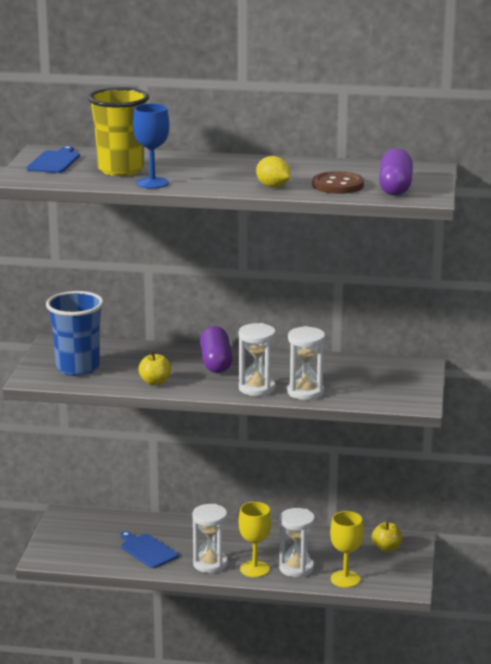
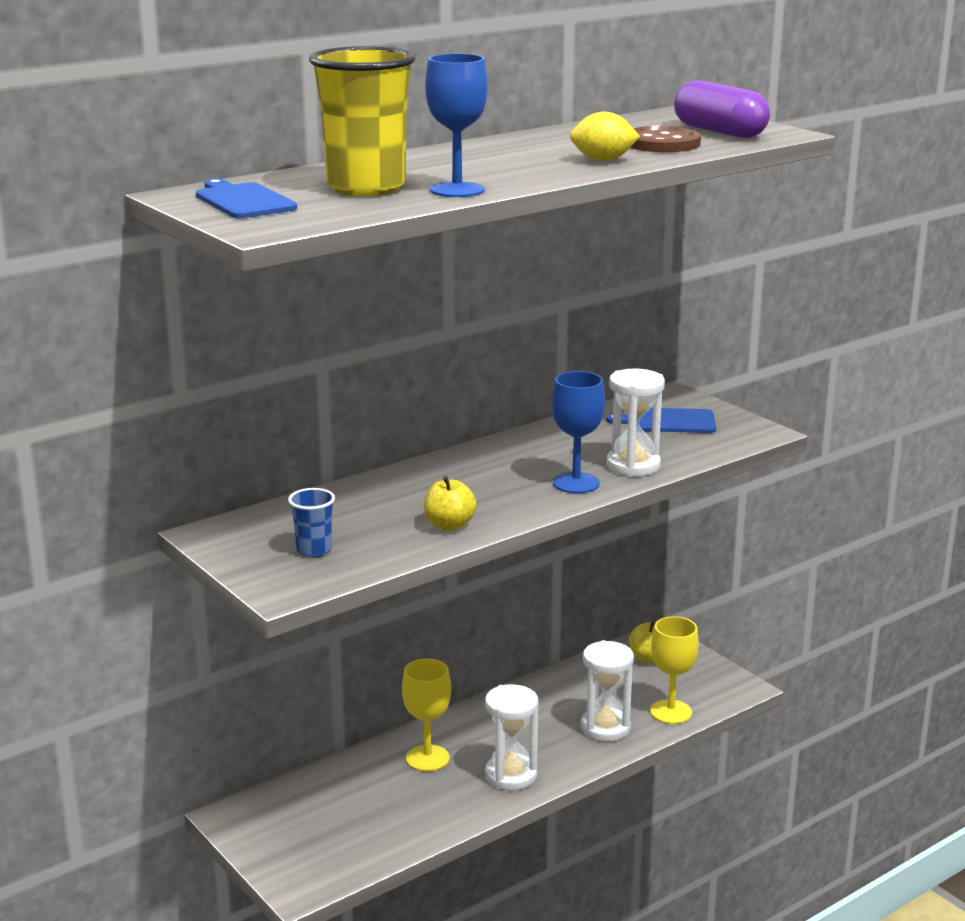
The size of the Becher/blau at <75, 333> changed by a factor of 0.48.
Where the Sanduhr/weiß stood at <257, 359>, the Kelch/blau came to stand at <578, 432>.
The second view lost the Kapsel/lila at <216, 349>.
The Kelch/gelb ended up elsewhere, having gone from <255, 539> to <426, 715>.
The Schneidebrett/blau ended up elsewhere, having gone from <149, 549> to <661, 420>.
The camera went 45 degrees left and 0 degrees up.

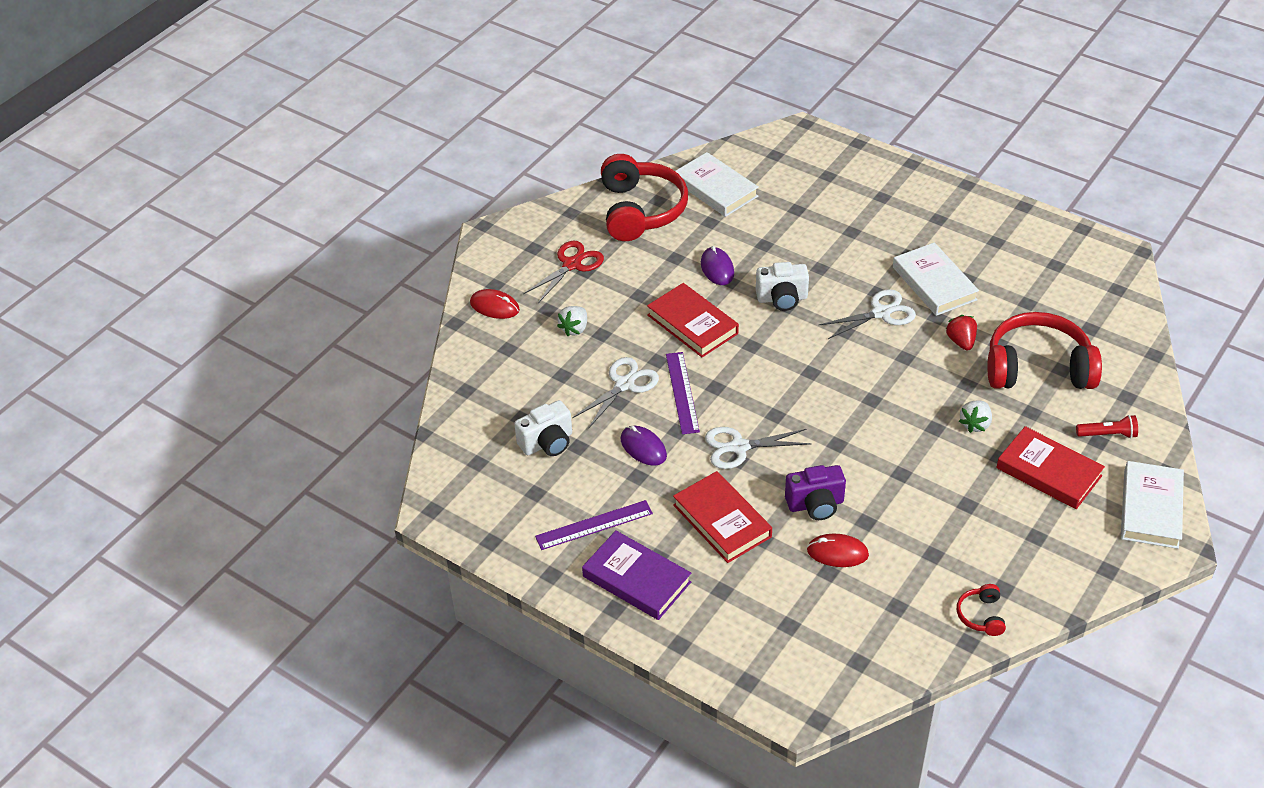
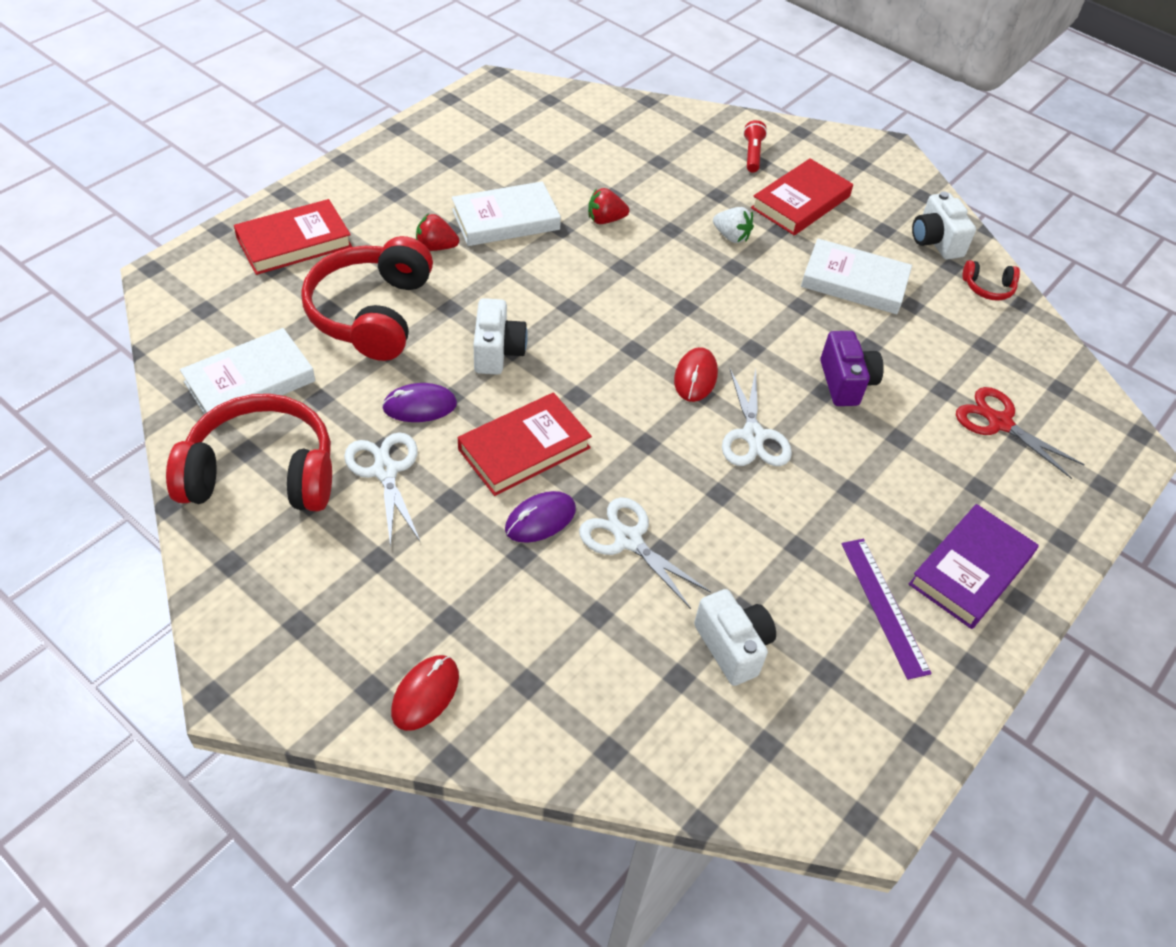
The Schere/rot ended up elsewhere, having gone from <563, 272> to <1020, 433>.
The Schere/weiß ended up elsewhere, having gone from <867, 314> to <382, 489>.
The second view lost the Erdbeere/weiß at <572, 321>.
The Kopfhörer/rot ended up elsewhere, having gone from <1044, 350> to <367, 298>.
The second view lost the Lineal/lila at <683, 393>.
The Computermaus/lila ended up elsewhere, having gone from <643, 445> to <540, 517>.
The Buch/weiß ended up elsewhere, having gone from <1152, 505> to <856, 276>.
The Buch/rot ended up elsewhere, having gone from <722, 517> to <293, 237>.
The Computermaus/rot ended up elsewhere, having gone from <838, 550> to <696, 374>.
The second view gained the Kamera/weiß at <944, 225>.
The second view gained the Erdbeere/rot at <437, 232>.
The camera went 90 degrees left and 5 degrees up.

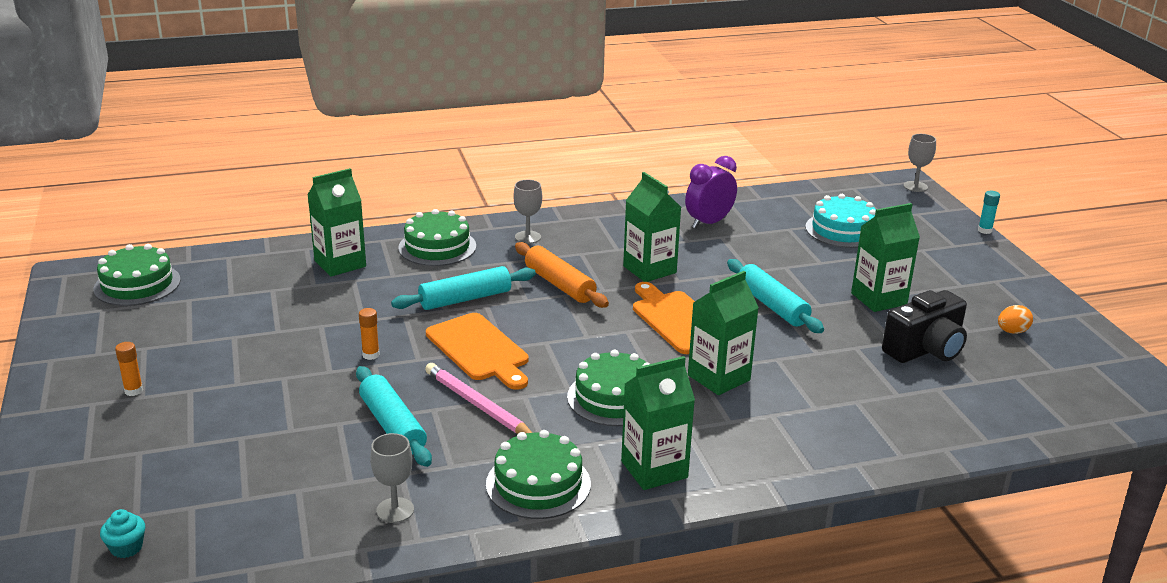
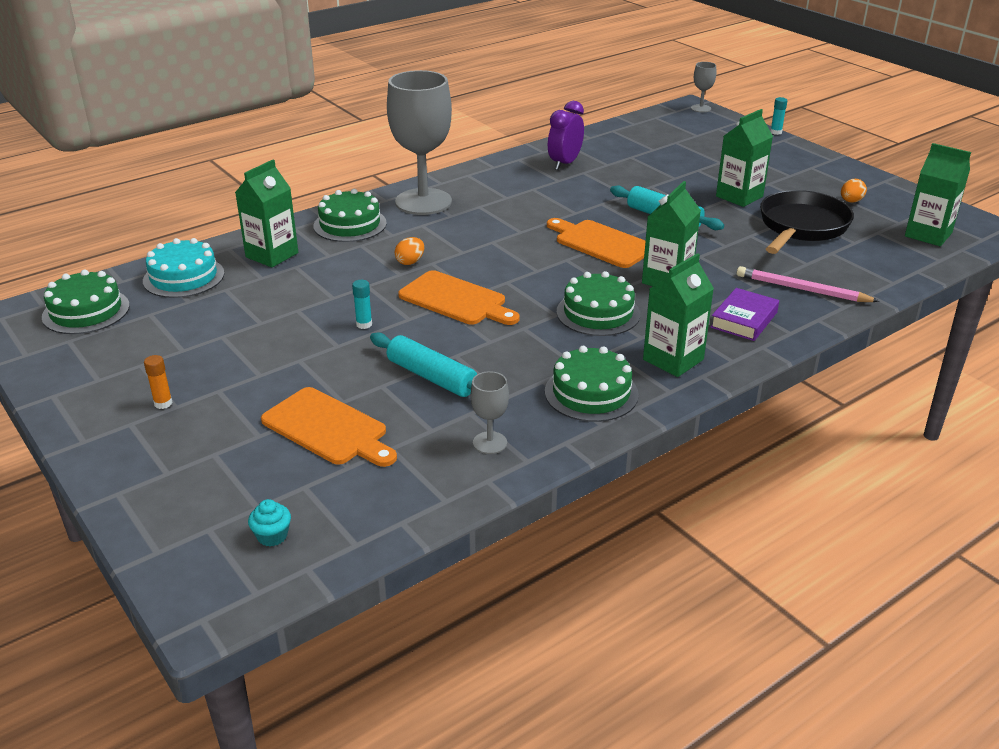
The Getränkekarton/grün ended up elsewhere, having gone from <652, 227> to <938, 194>.
The size of the Kelch/grau at <527, 211> changed by a factor of 2.34.
The Kuchen/türkis ended up elsewhere, having gone from <840, 221> to <183, 268>.
The second view lost the Nudelholz/orange at <562, 275>.
Where the Nudelholz/türkis stood at <463, 288>, the Ei/orange came to stand at <409, 251>.
Where the Kamera/schwarz stood at <924, 326>, the Pfanne/schwarz came to stand at <807, 222>.
What was the Klebestift/orange at <369, 334> turned into the Klebestift/türkis at <362, 304>.
The Bleistift/rosa ended up elsewhere, having gone from <478, 398> to <808, 284>.
The second view gained the Buch/lila at <744, 314>.
The second view gained the Schneidebrett/orange at <329, 427>.
The camera went 20 degrees left and 5 degrees up.

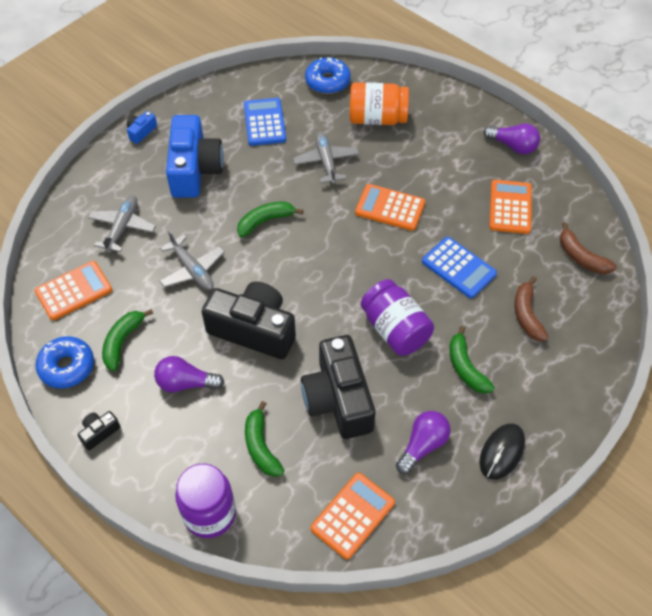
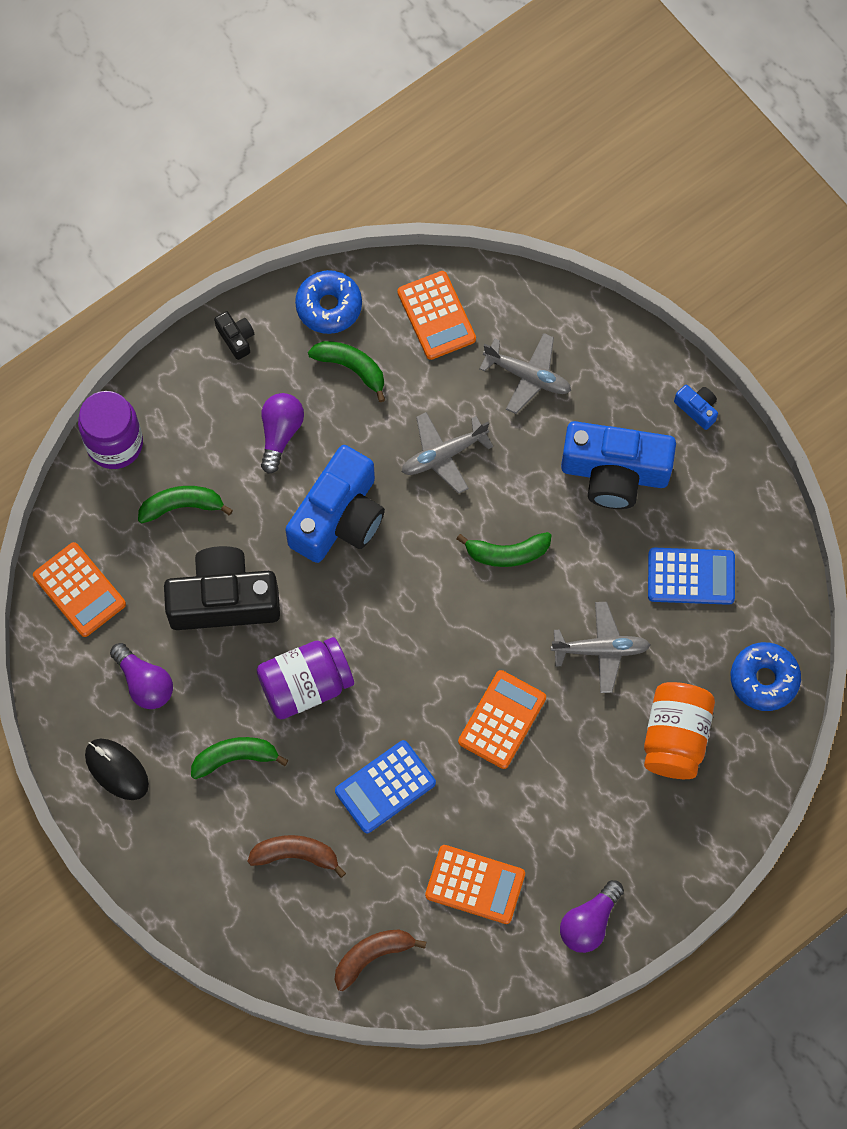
The Banane/grün at <270, 219> ended up facing another way, 105 degrees clockwise from before.
What was the Kamera/schwarz at <249, 320> turned into the Kamera/blau at <335, 504>.
The camera went 100 degrees right and 15 degrees up.

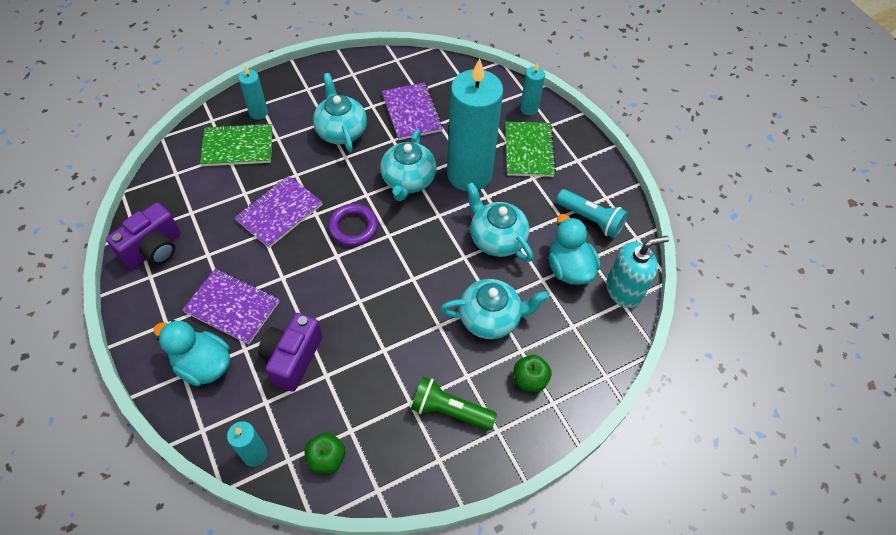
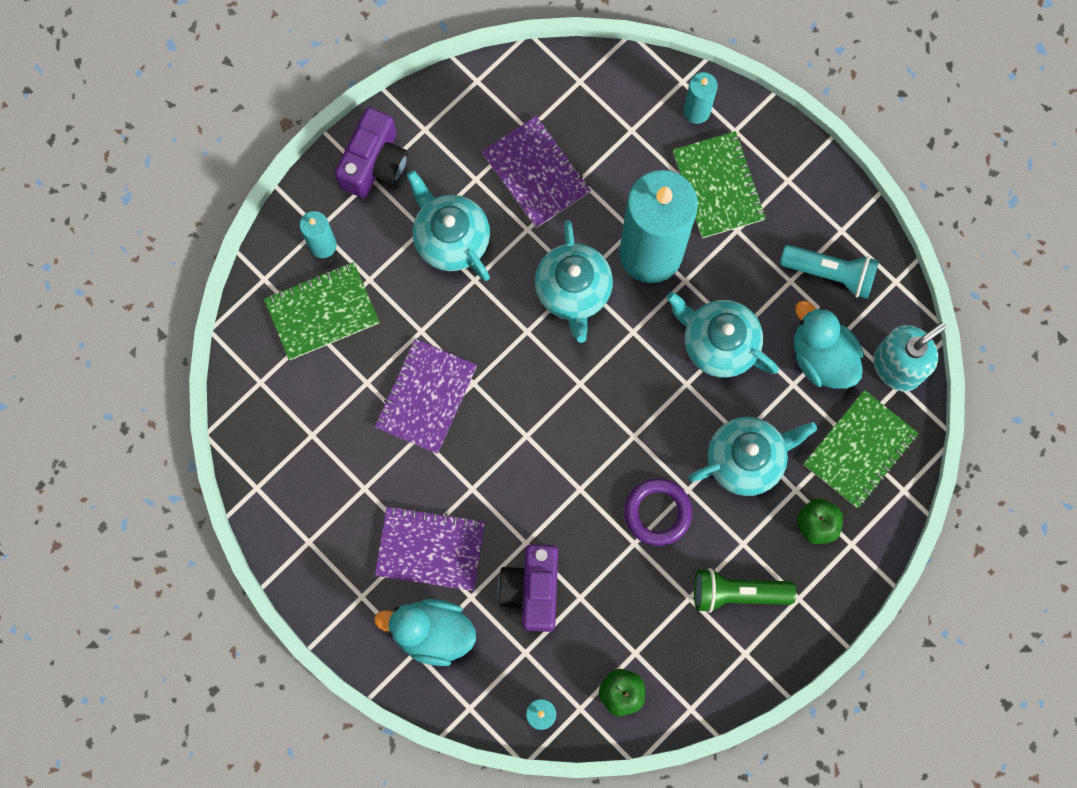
The Kamera/lila ended up elsewhere, having gone from <143, 235> to <371, 152>.
The Ring/lila ended up elsewhere, having gone from <353, 225> to <658, 512>.
The second view gained the Notizbuch/grün at <861, 449>.
The camera went 15 degrees left and 20 degrees up.

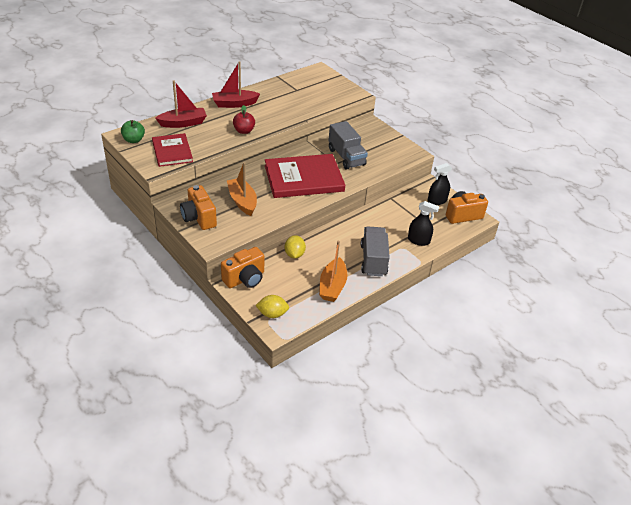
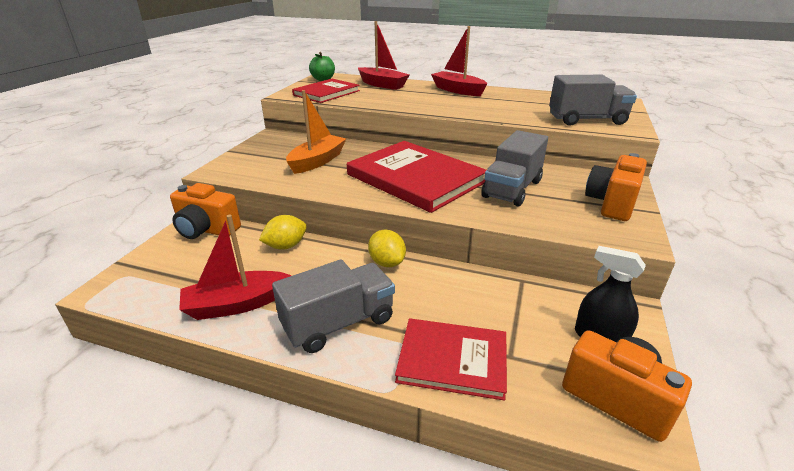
The second view lost the Apfel/rot at <244, 119>.
The Kamera/orange ended up elsewhere, having gone from <198, 207> to <616, 187>.
Where the Sprühflasche/schwarz stood at <423, 223>, the Buch/rot came to stand at <451, 359>.
What was the Boot/orange at <333, 271> turned into the Boot/rot at <235, 267>.
The Zitrone/gelb ended up elsewhere, having gone from <272, 306> to <387, 248>.
The second view gained the Lastwagen/grau at <593, 100>.
The camera went 60 degrees right and 10 degrees down.

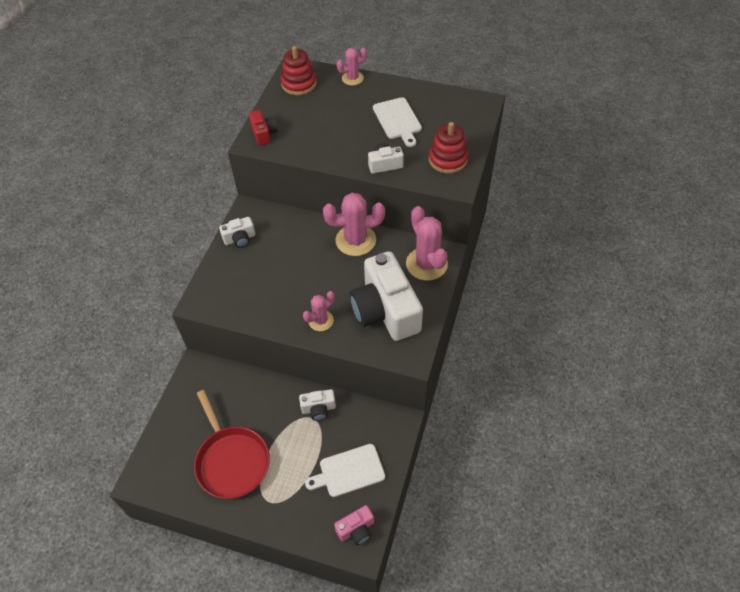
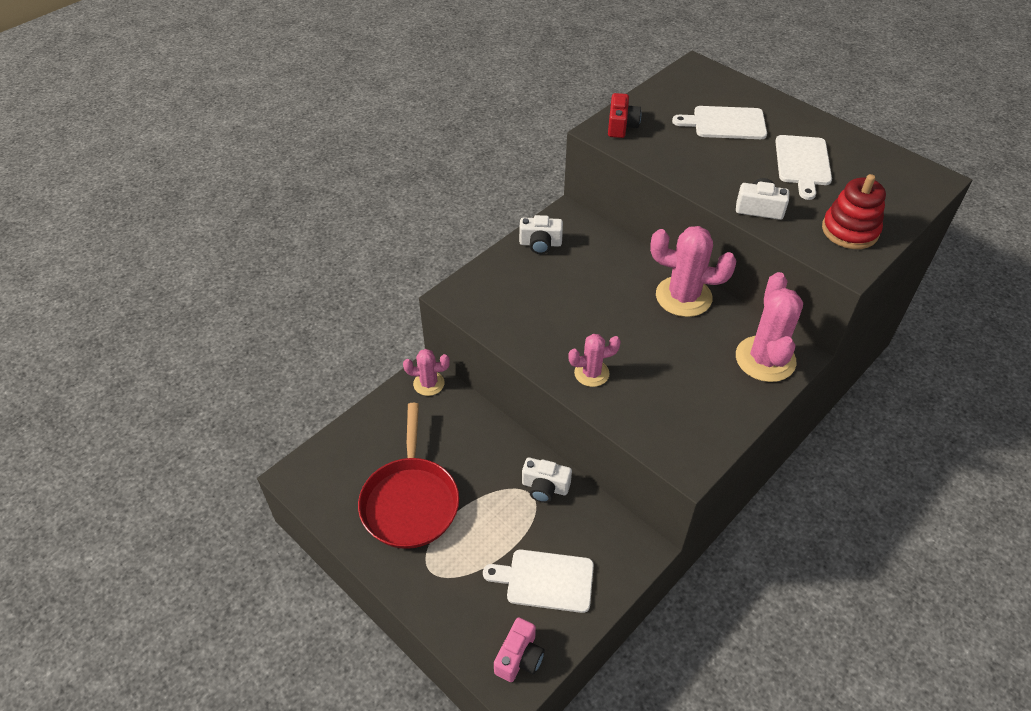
The second view lost the Stapelspielzeug/rot at <298, 70>.
The Kaktus/rosa ended up elsewhere, having gone from <352, 66> to <426, 372>.
The second view lost the Kamera/weiß at <386, 296>.
The Kamera/rosa at <354, 525> ended up facing another way, 60 degrees counterclockwise from before.
The second view gained the Schneidebrett/weiß at <719, 122>.
The camera went 25 degrees right and 5 degrees down.

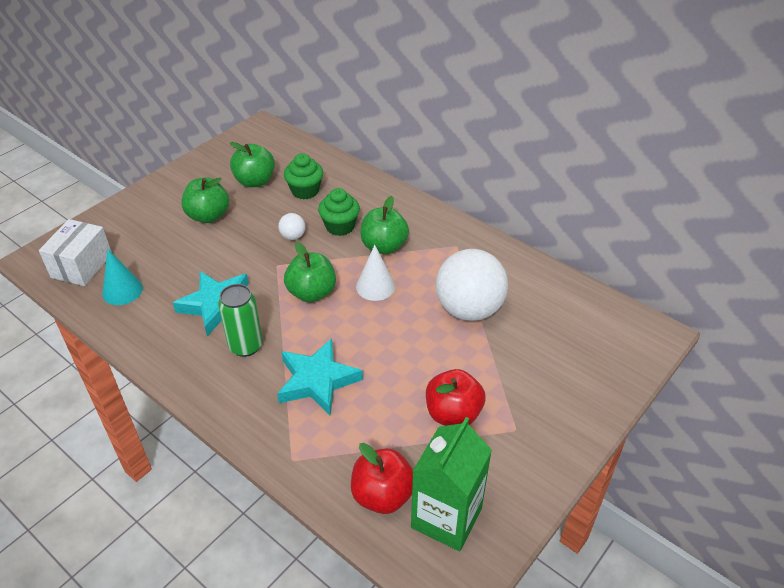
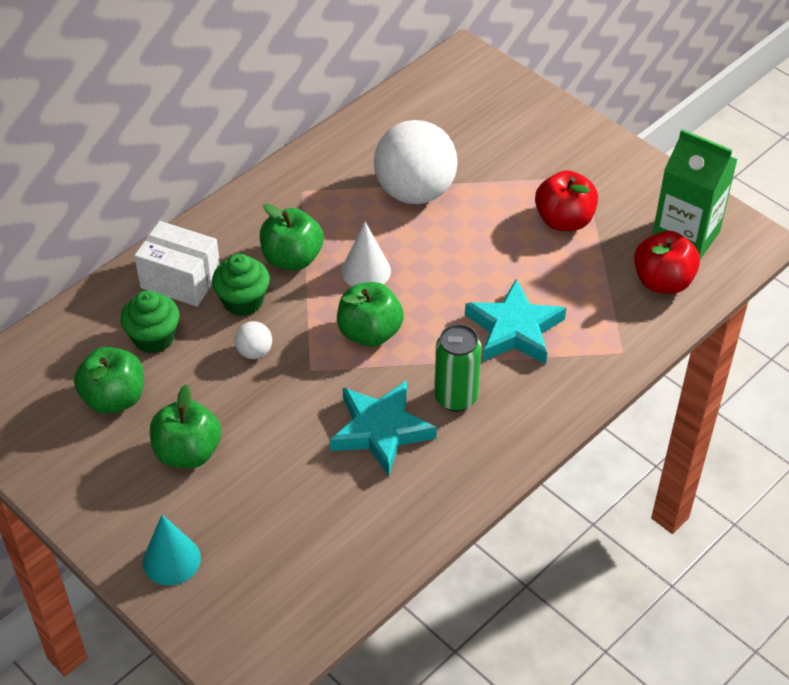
The Schachtel/weiß ended up elsewhere, having gone from <75, 252> to <177, 264>.
The Kegel/türkis ended up elsewhere, having gone from <122, 277> to <172, 550>.
The camera went 85 degrees left and 5 degrees up.

